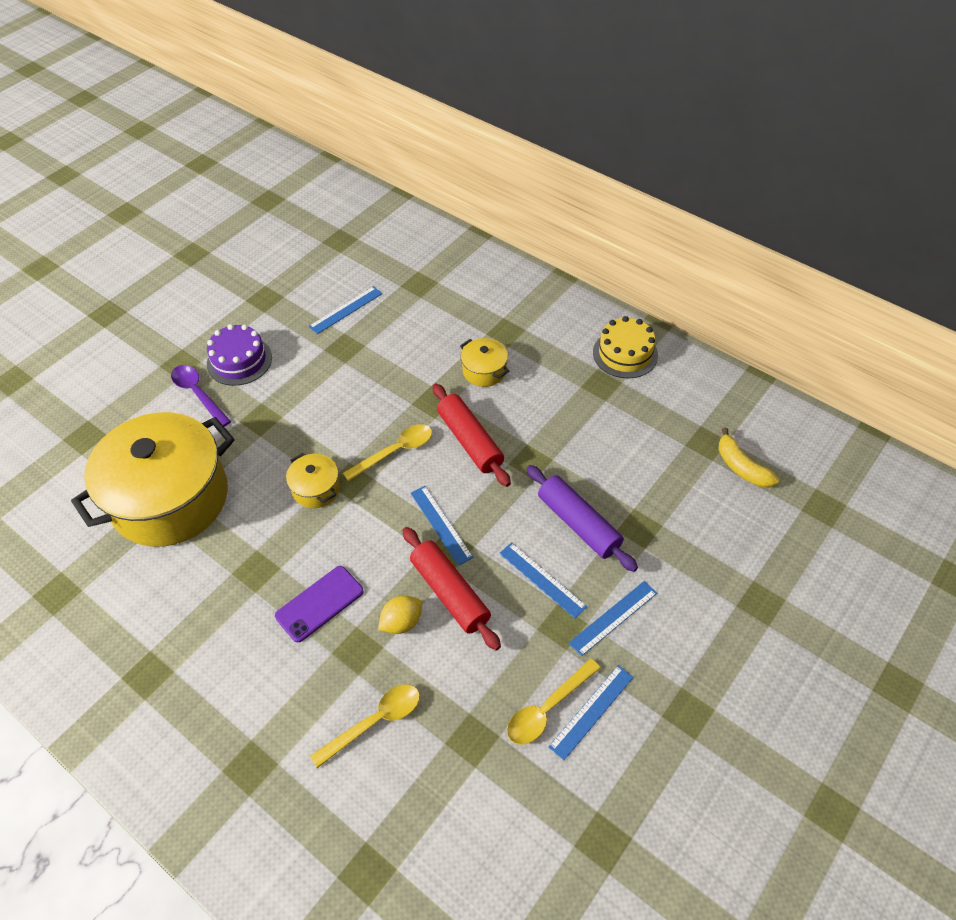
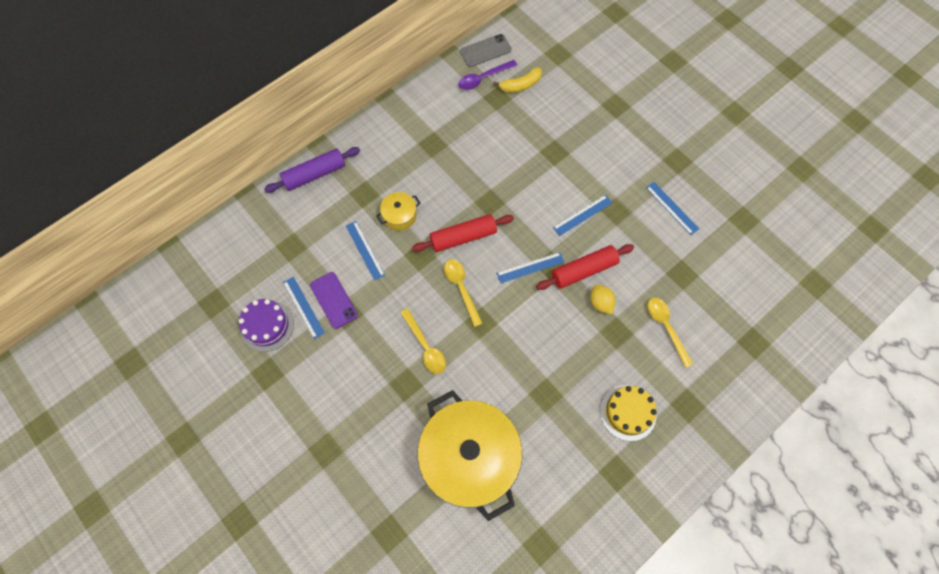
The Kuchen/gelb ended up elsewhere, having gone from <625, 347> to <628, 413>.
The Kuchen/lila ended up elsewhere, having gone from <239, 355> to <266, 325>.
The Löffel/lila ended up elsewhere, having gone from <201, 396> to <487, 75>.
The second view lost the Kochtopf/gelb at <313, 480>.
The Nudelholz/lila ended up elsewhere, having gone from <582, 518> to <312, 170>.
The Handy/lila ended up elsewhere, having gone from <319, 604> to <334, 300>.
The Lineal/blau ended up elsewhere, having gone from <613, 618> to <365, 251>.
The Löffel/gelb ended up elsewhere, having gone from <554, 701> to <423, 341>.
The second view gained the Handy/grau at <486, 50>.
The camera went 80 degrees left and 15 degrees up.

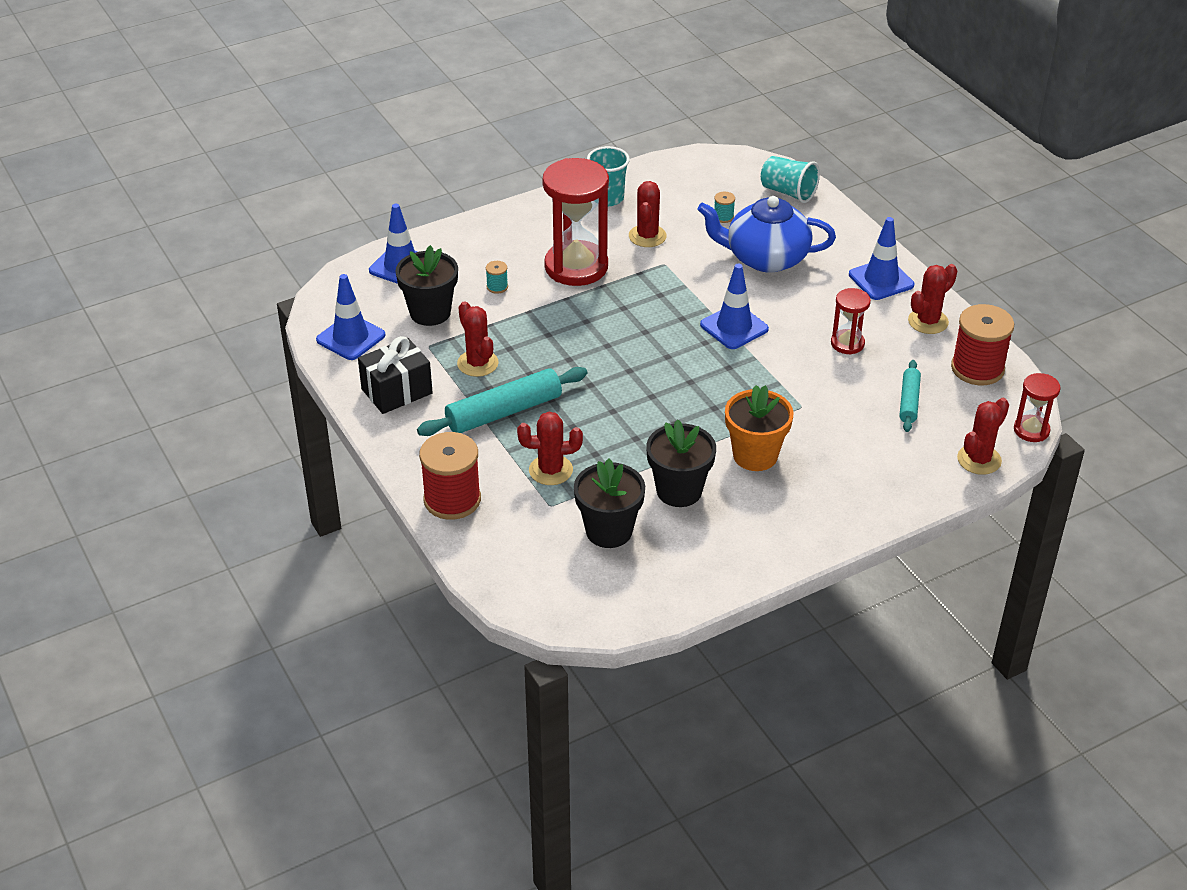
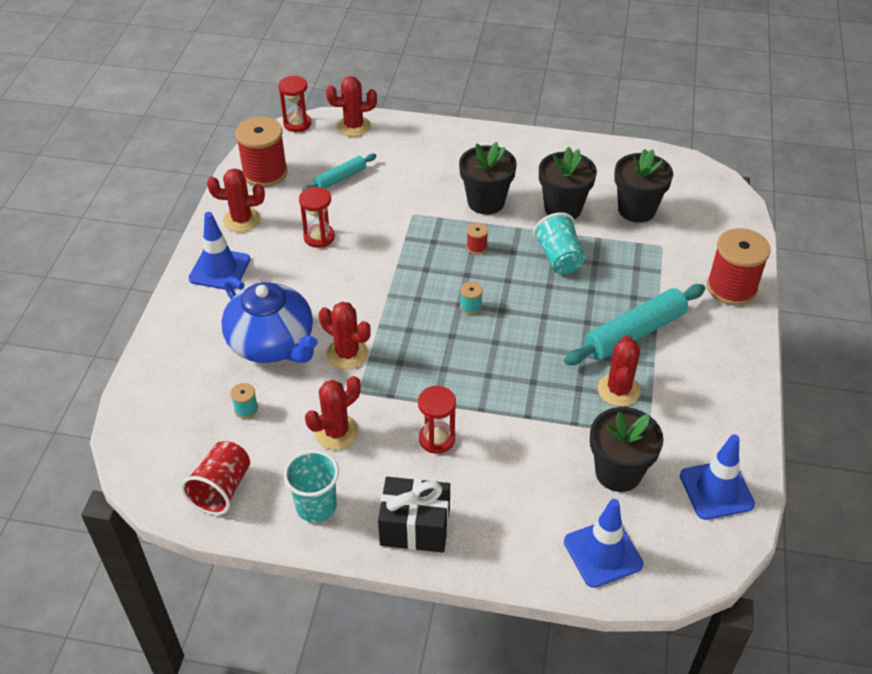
The Becher/türkis ended up elsewhere, having gone from <790, 179> to <559, 243>.
The size of the Sanduhr/rot at <575, 222> changed by a factor of 0.50.
The Garnrolle/türkis ended up elsewhere, having gone from <497, 277> to <471, 298>.
The second view lost the Leitkegel/blau at <734, 306>.
The Geschenk/schwarz ended up elsewhere, having gone from <395, 375> to <414, 514>.
The Nudelholz/türkis at <502, 401> ended up facing another way, 45 degrees counterclockwise from before.
What was the Blumentopf/orange at <759, 428> turned into the Blumentopf/schwarz at <488, 178>.
The Kaktus/rot ended up elsewhere, having gone from <550, 448> to <345, 335>.
The second view gained the Garnrolle/rot at <477, 238>.
The second view gained the Becher/rot at <215, 478>.
The camera went 140 degrees left and 5 degrees up.

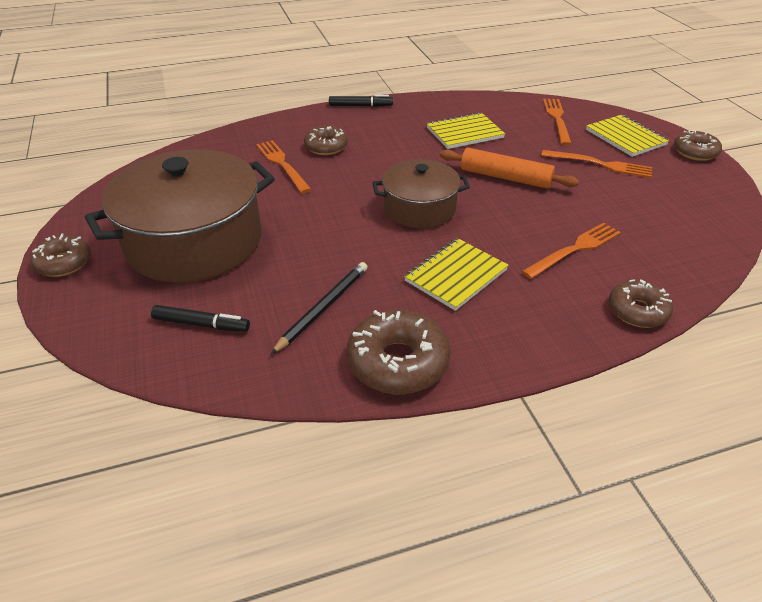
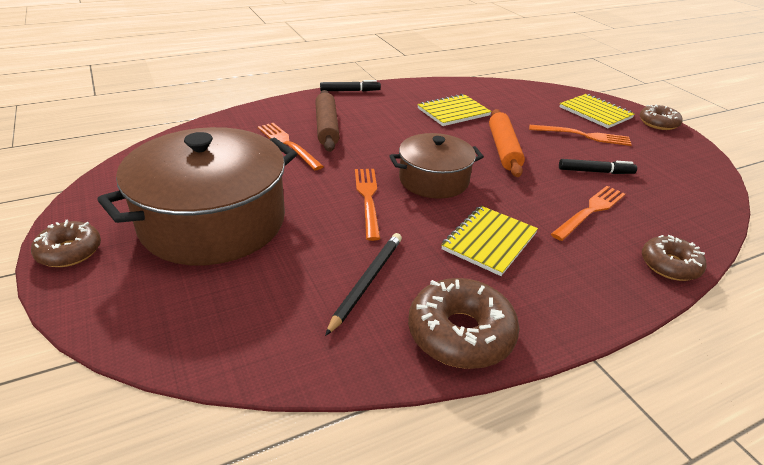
The Gabel/orange ended up elsewhere, having gone from <557, 122> to <367, 205>.
Where the Donut/braun stood at <326, 140>, the Nudelholz/braun came to stand at <327, 121>.
The Nudelholz/orange at <509, 168> ended up facing another way, 75 degrees clockwise from before.
The Filzstift/schwarz ended up elsewhere, having gone from <200, 318> to <598, 166>.
The camera went 10 degrees left and 5 degrees down.

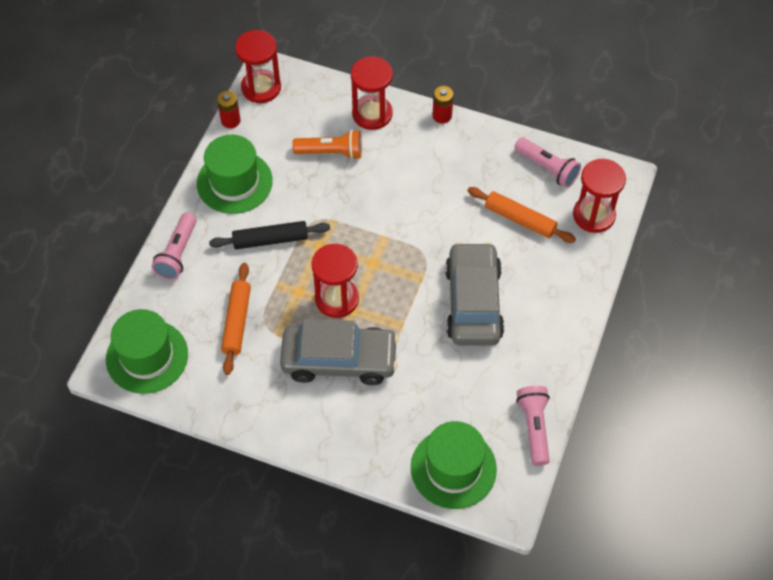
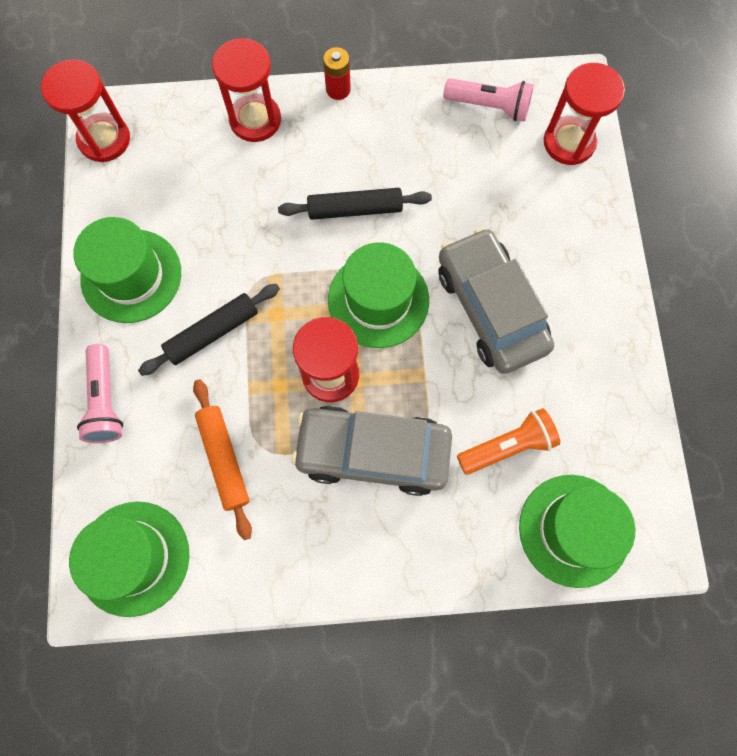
The second view lost the Batterie/rot at <228, 109>.
The Taschenlampe/orange ended up elsewhere, having gone from <327, 145> to <508, 441>.
The second view lost the Nudelholz/orange at <521, 215>.
The Auto/grau at <339, 352> ended up facing another way, 150 degrees counterclockwise from before.
The second view lost the Taschenlampe/rosa at <533, 426>.
The second view gained the Nudelholz/schwarz at <355, 204>.
The second view gained the Hut/grün at <378, 295>.
The camera went 25 degrees left and 15 degrees up.

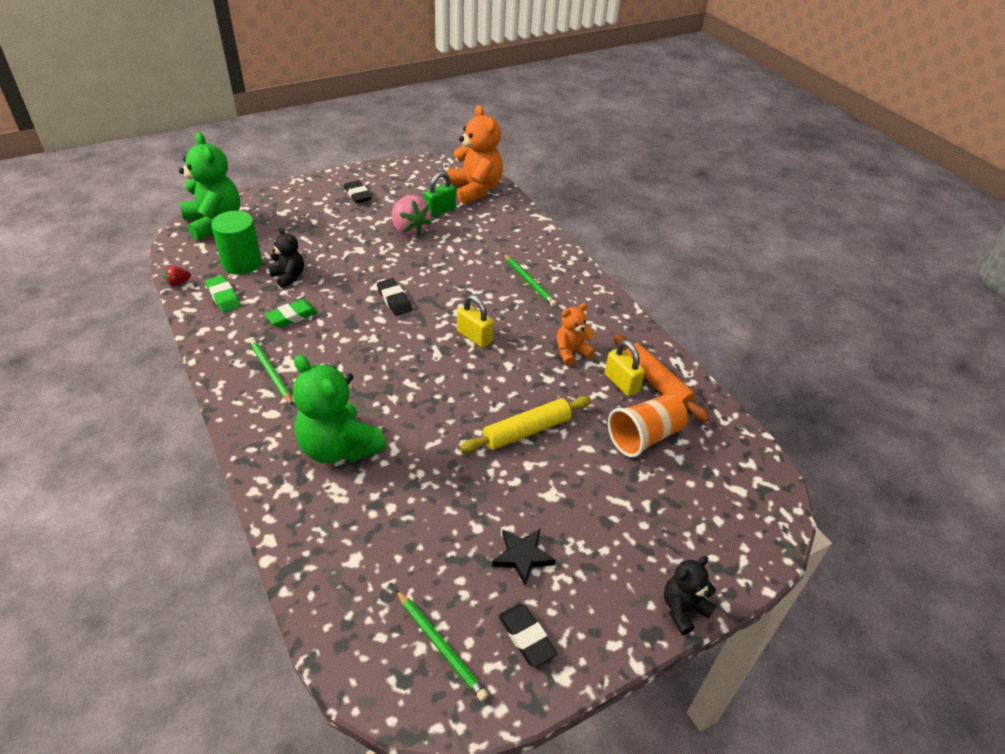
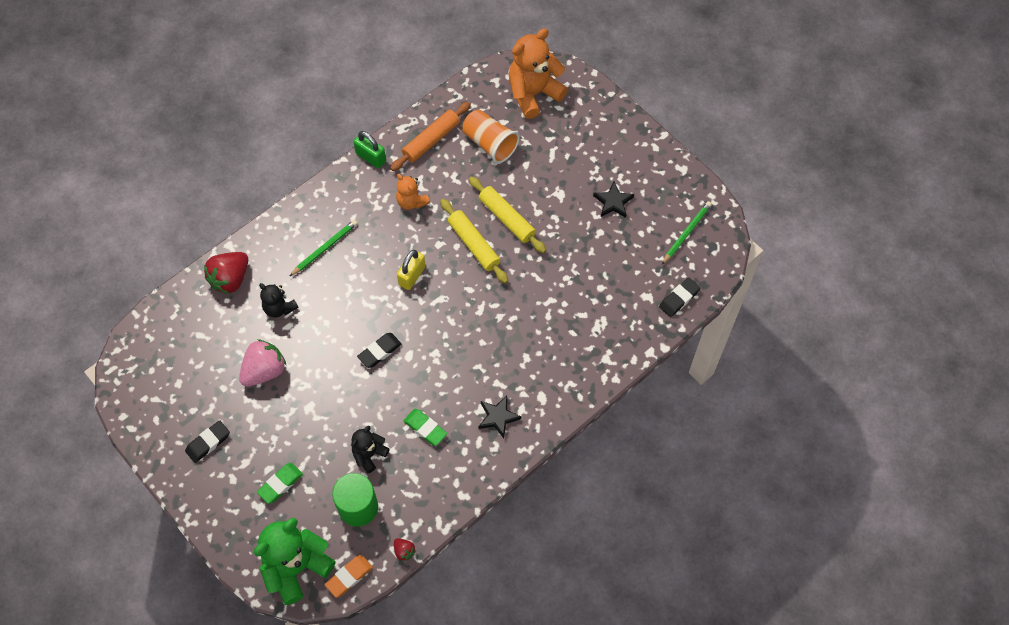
The Teddybär/orange ended up elsewhere, having gone from <475, 154> to <538, 73>.
The Vorhängeschloss/grün ended up elsewhere, having gone from <440, 194> to <369, 149>.
The Radiergummi/grün ended up elsewhere, having gone from <223, 294> to <280, 483>.
Where the Bleistift/grün stood at <270, 371>, the Stern/schwarz came to stand at <500, 416>.
The second view lost the Vorhängeschloss/gelb at <625, 368>.
The second view lost the Teddybär/grün at <339, 409>.
The Teddybär/schwarz ended up elsewhere, having gone from <690, 595> to <279, 300>.
The Radiergummi/schwarz ended up elsewhere, having gone from <527, 635> to <679, 297>.
The second view gained the Nudelholz/gelb at <474, 241>.
The second view gained the Erdbeere/rot at <226, 273>.
The second view gained the Radiergummi/orange at <349, 576>.
The camera went 100 degrees left and 20 degrees up.

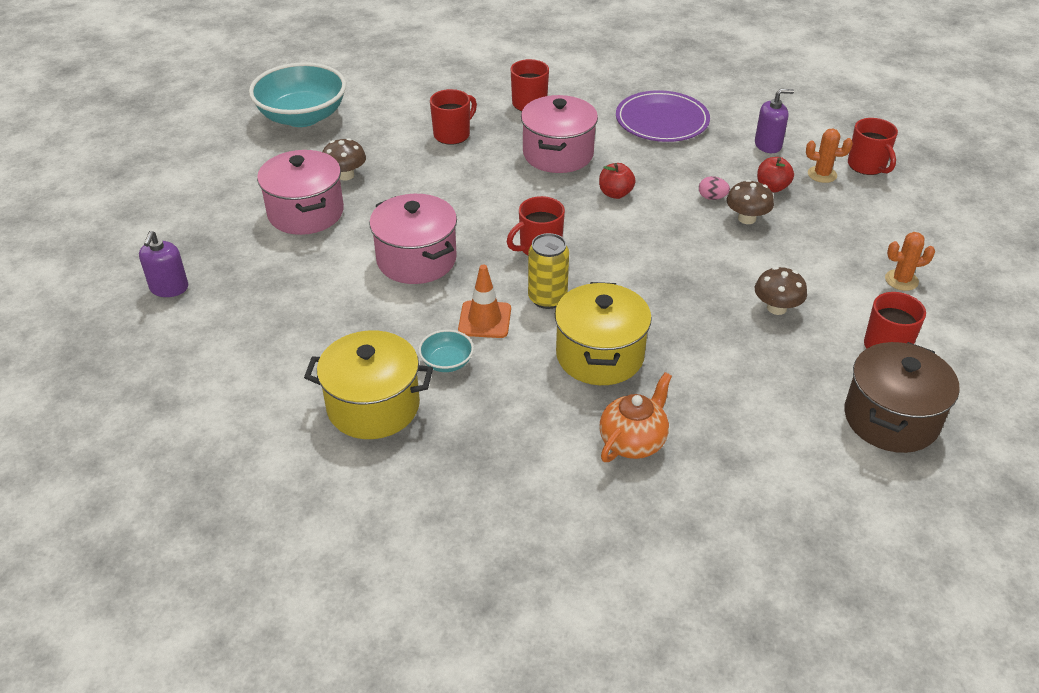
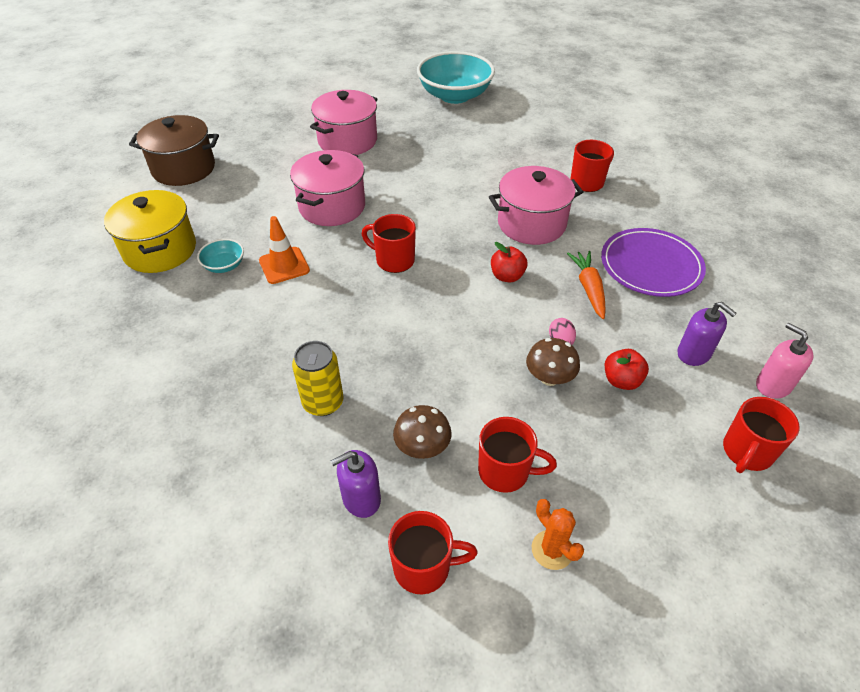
The Tasse/rot ended up elsewhere, having gone from <453, 117> to <517, 455>.
The second view lost the Kaktus/orange at <829, 156>.
The second view lost the Pilz/braun at <344, 159>.
The Seifenspender/lila ended up elsewhere, having gone from <163, 264> to <355, 484>.
The Dose/gelb ended up elsewhere, having gone from <548, 271> to <318, 378>.
The second view lost the Kochtopf/gelb at <603, 333>.
The Kochtopf/braun ended up elsewhere, having gone from <902, 397> to <174, 150>.
The second view lost the Teekanne/orange at <635, 417>.
The second view gained the Karotte/orange at <586, 285>.
The second view gained the Seifenspender/rosa at <785, 361>.
The camera went 60 degrees right and 5 degrees up.

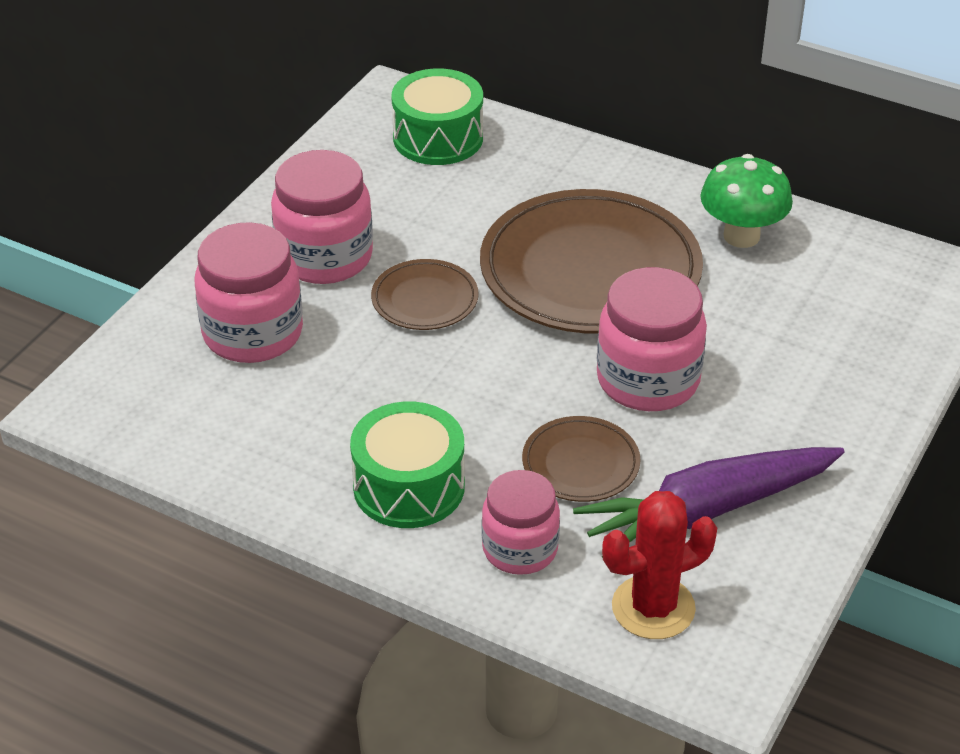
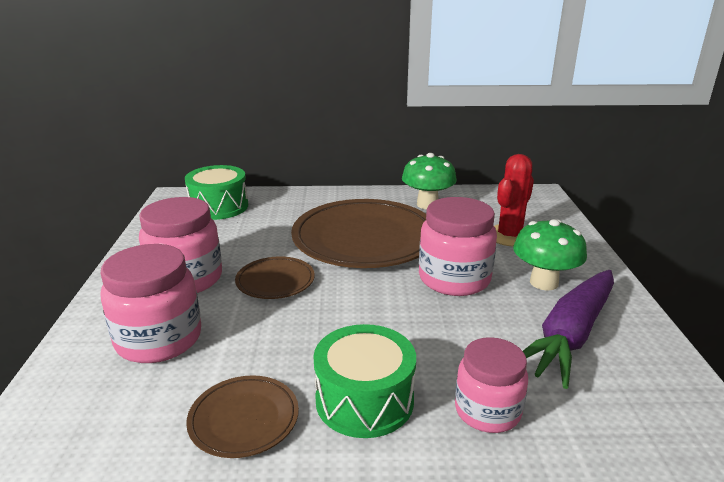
The Teller/braun ended up elsewhere, having gone from <581, 459> to <242, 416>.
The Kaktus/rot ended up elsewhere, having gone from <659, 565> to <514, 200>.
The second view gained the Pilz/grün at <550, 255>.
The camera went 30 degrees left and 15 degrees down.

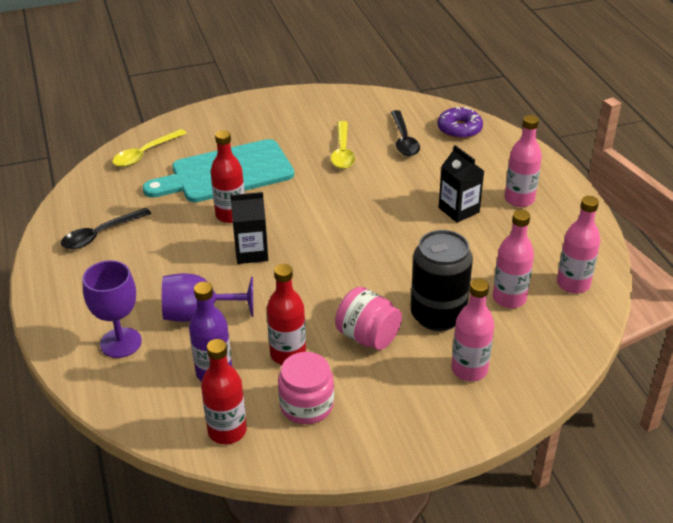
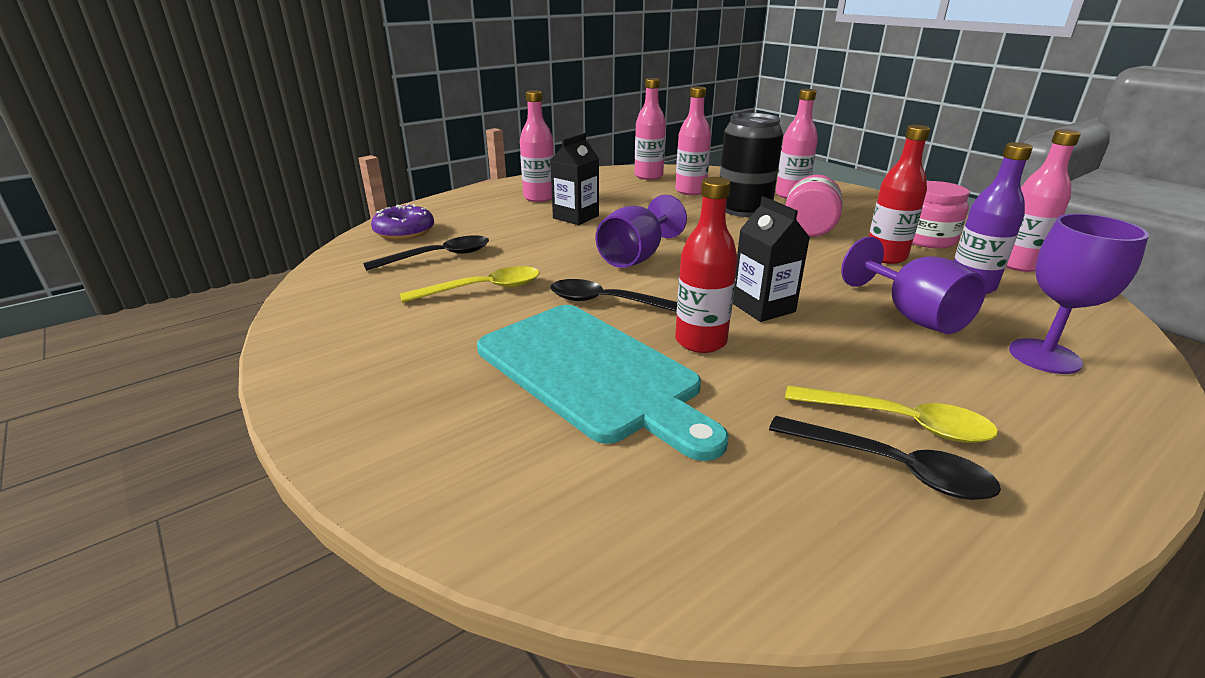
The Löffel/gelb ended up elsewhere, having gone from <149, 148> to <891, 414>.
What was the Flasche/rot at <224, 391> turned into the Flasche/rosa at <1043, 200>.
The second view gained the Kelch/lila at <641, 231>.
The second view gained the Löffel/schwarz at <613, 295>.
The camera went 110 degrees left and 10 degrees down.

